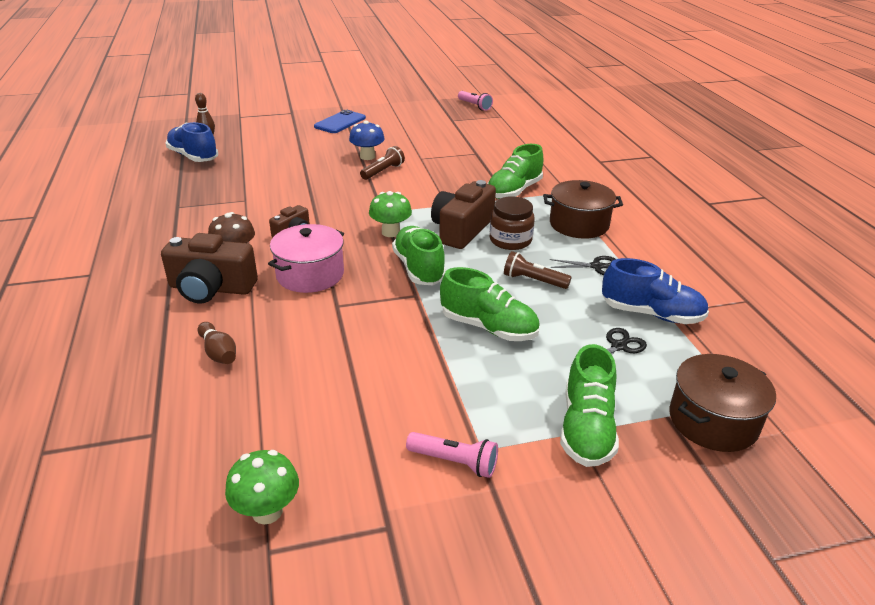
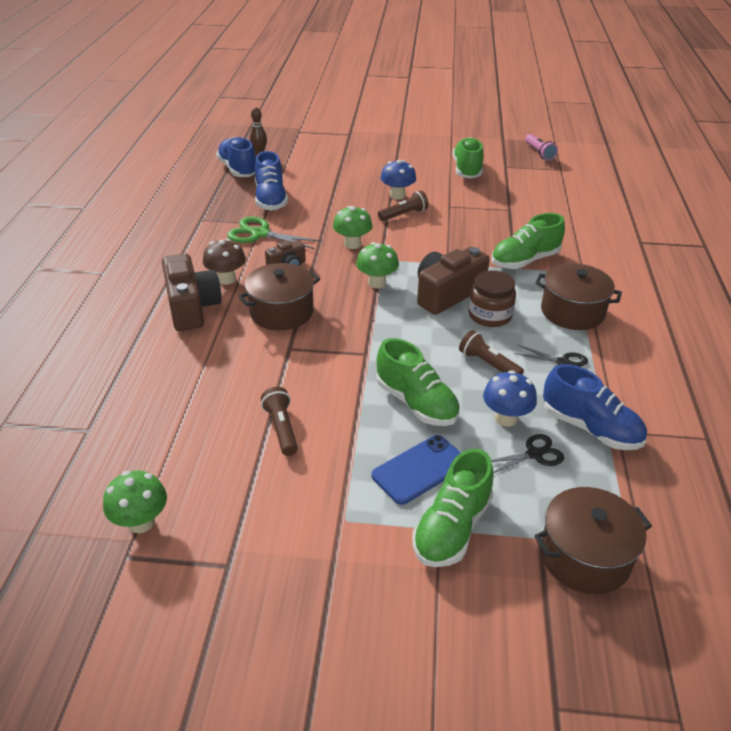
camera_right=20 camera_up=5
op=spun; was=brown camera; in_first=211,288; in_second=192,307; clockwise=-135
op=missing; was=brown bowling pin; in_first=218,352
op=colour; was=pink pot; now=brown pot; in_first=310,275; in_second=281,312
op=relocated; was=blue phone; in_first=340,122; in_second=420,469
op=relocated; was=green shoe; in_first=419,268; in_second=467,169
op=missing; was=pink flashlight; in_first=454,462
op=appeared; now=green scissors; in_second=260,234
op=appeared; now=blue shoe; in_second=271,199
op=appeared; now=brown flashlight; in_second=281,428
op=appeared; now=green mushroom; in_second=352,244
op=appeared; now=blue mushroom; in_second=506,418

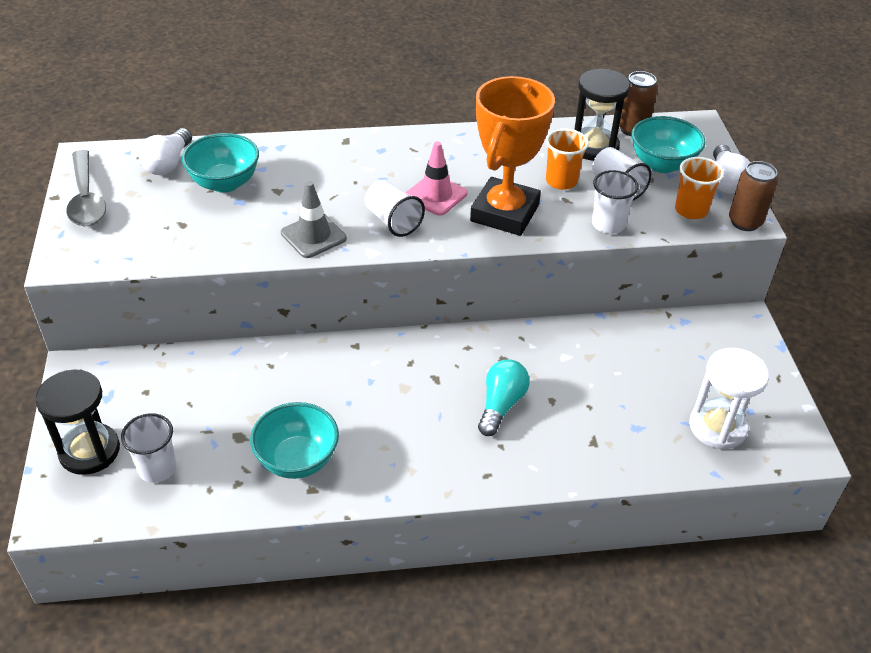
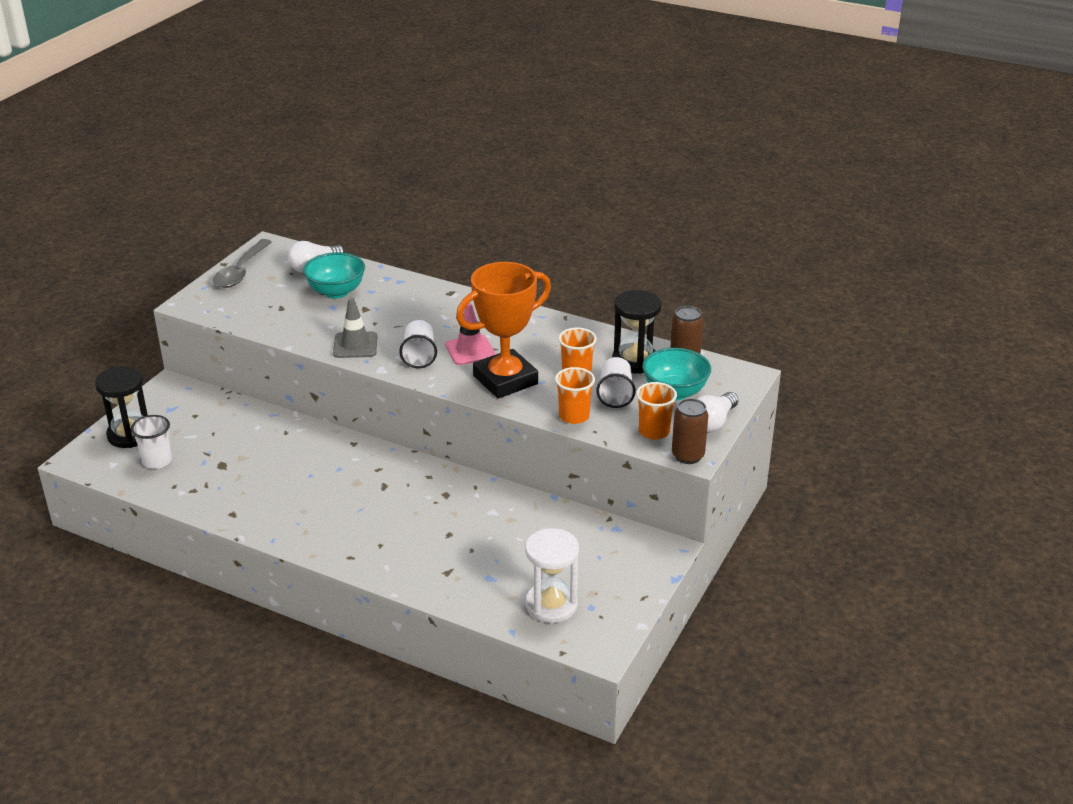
camera_right=35 camera_up=-10
op=missing; was=turquoise bowl; in_first=297,460
op=missing; was=turquoise light bulb; in_first=501,405
op=colour; was=white cup; now=orange cup; in_first=608,224; in_second=574,416

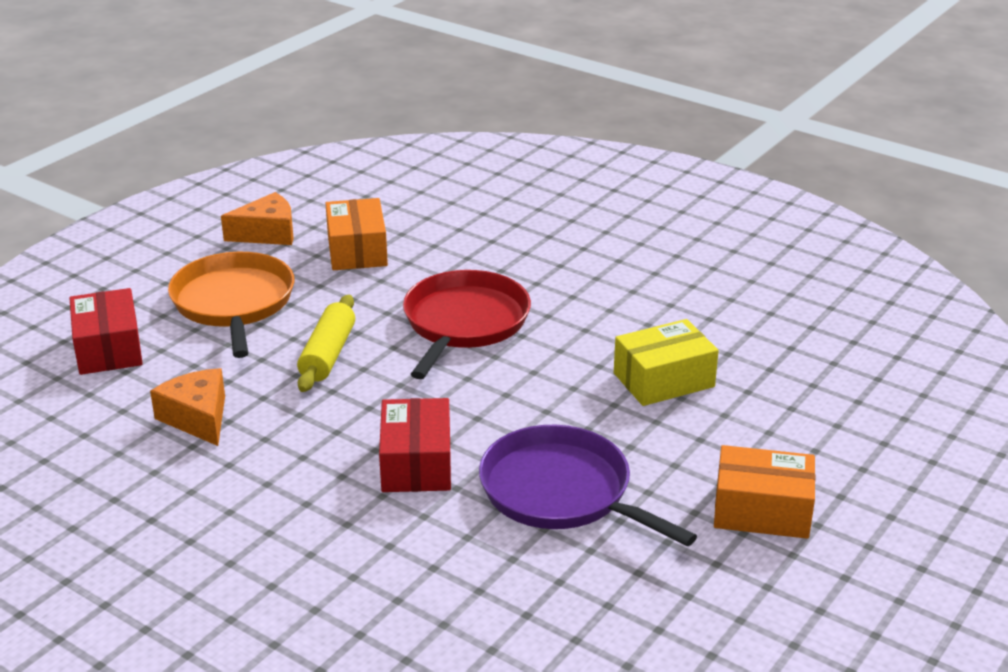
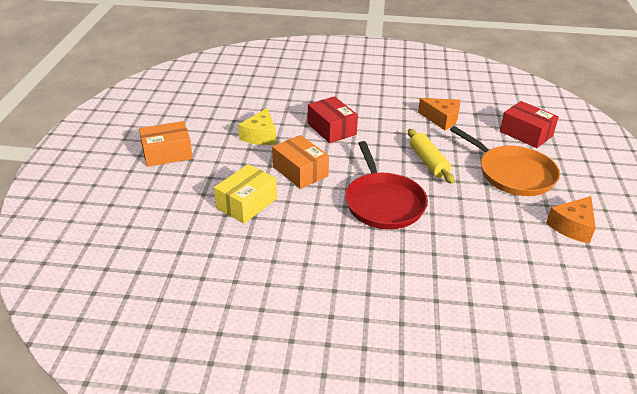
camera_right=150 camera_up=5
op=relocated; was=orange box; in_first=357,250; in_second=300,171
op=exchanged; was=purple pan; now=yellow cheese; in_first=562,492; in_second=260,136

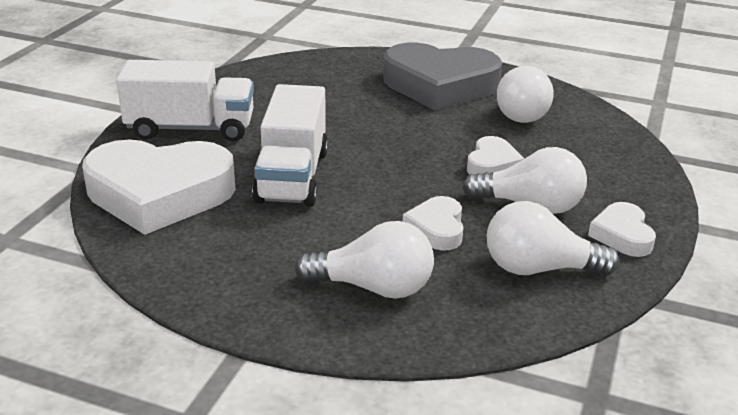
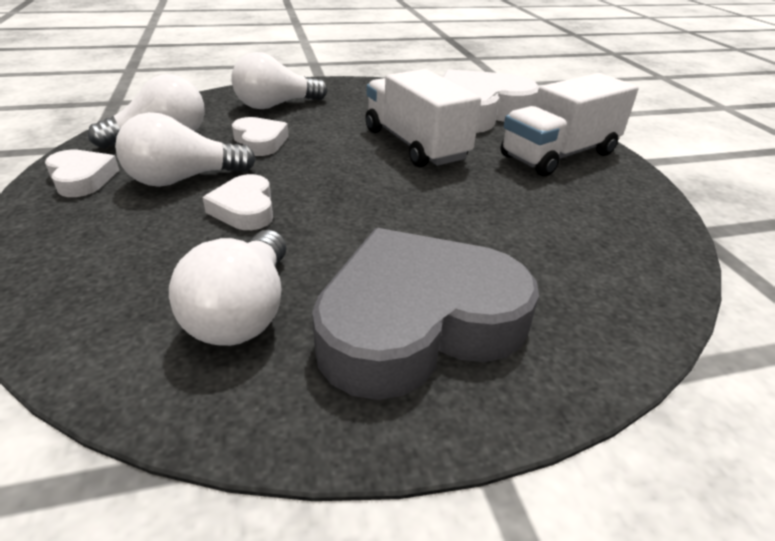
camera_right=145 camera_up=5
op=spun; was=white light bulb; in_first=522,113; in_second=244,311; clockwise=-150

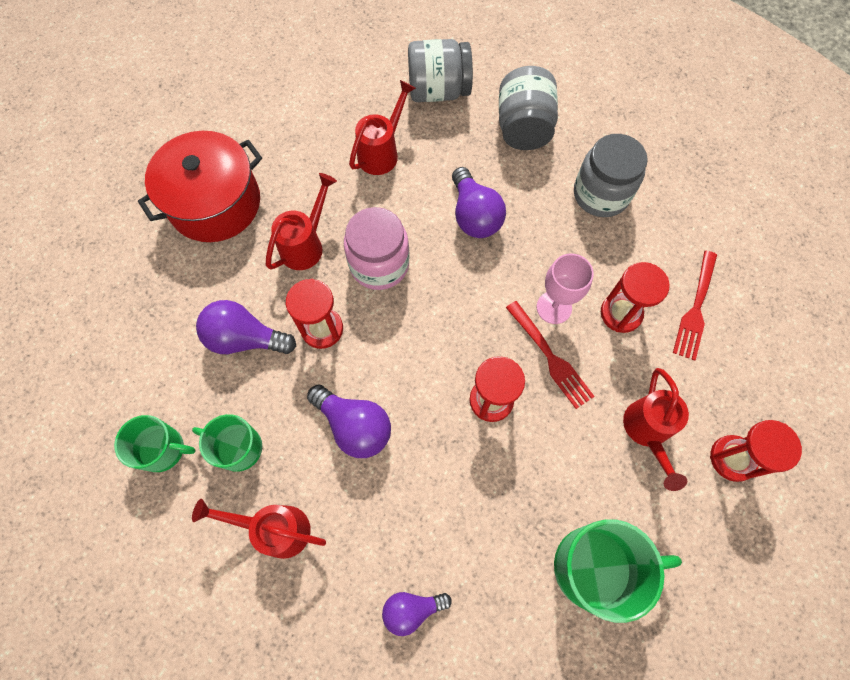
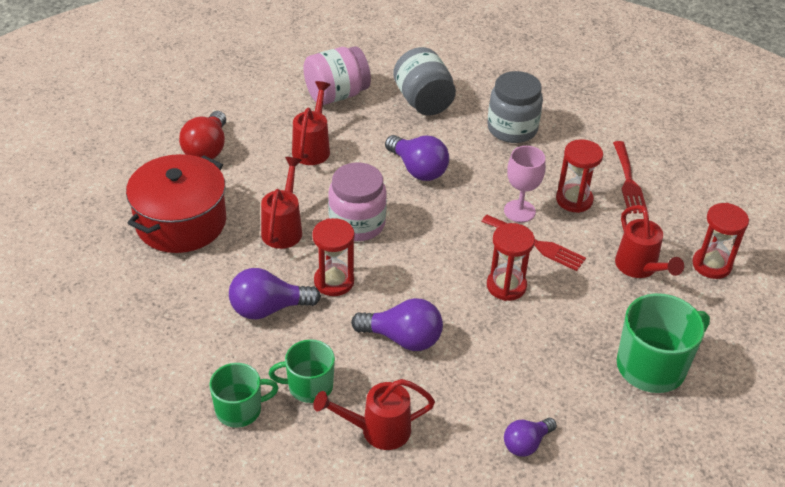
camera_right=-25 camera_up=-25
op=colour; was=grey jar; now=pink jar; in_first=438,91; in_second=336,95
op=appeared; now=red light bulb; in_second=207,149

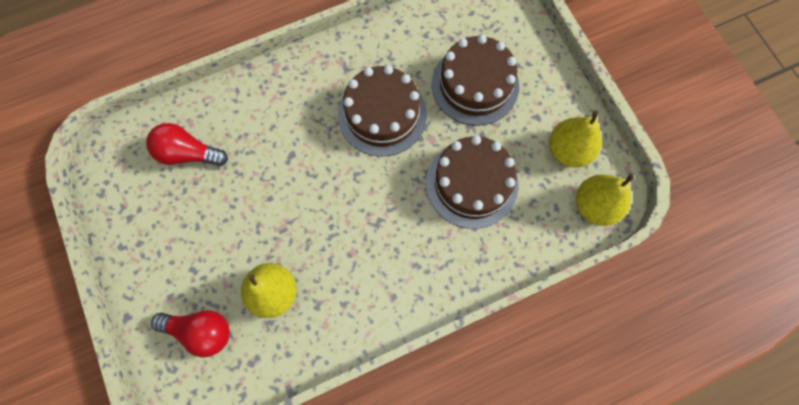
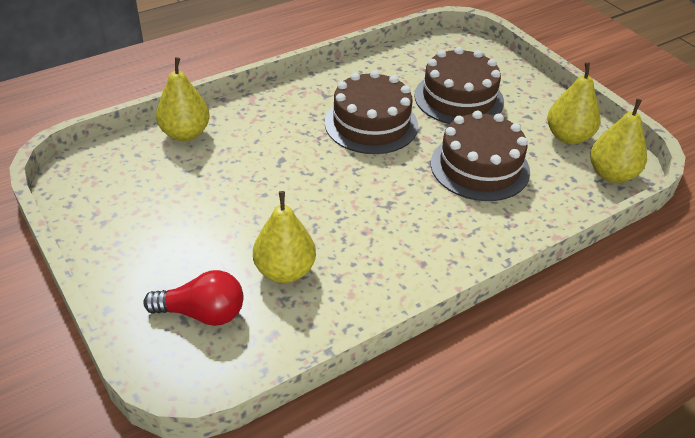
camera_right=-10 camera_up=-30
op=missing; was=red light bulb; in_first=188,153
op=appeared; now=yellow pear; in_second=185,134

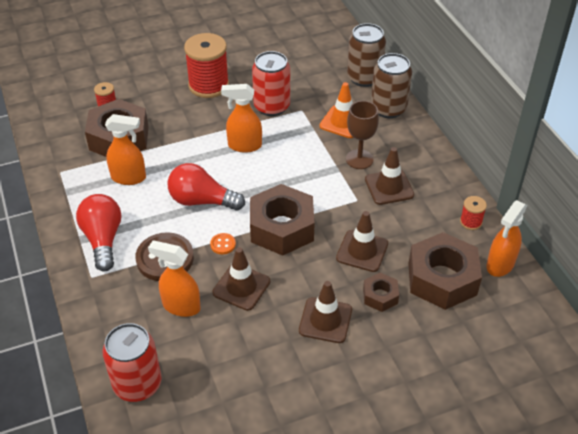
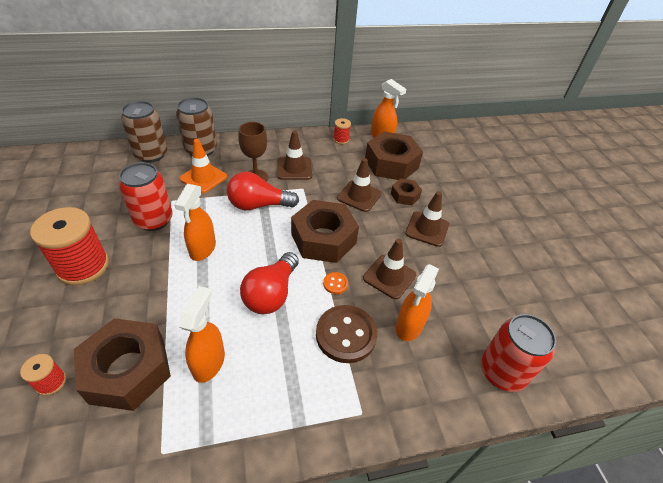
camera_right=-85 camera_up=0
op=relocated; was=red light bulb; in_first=103,239; in_second=258,205

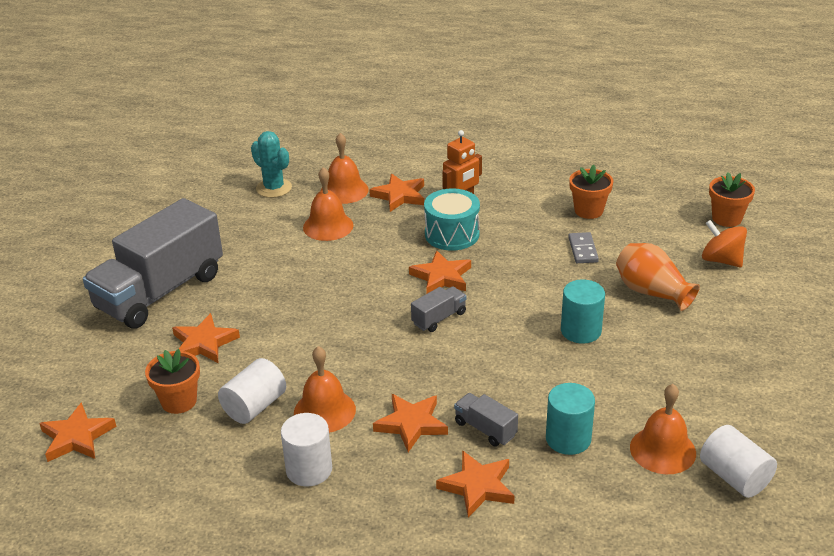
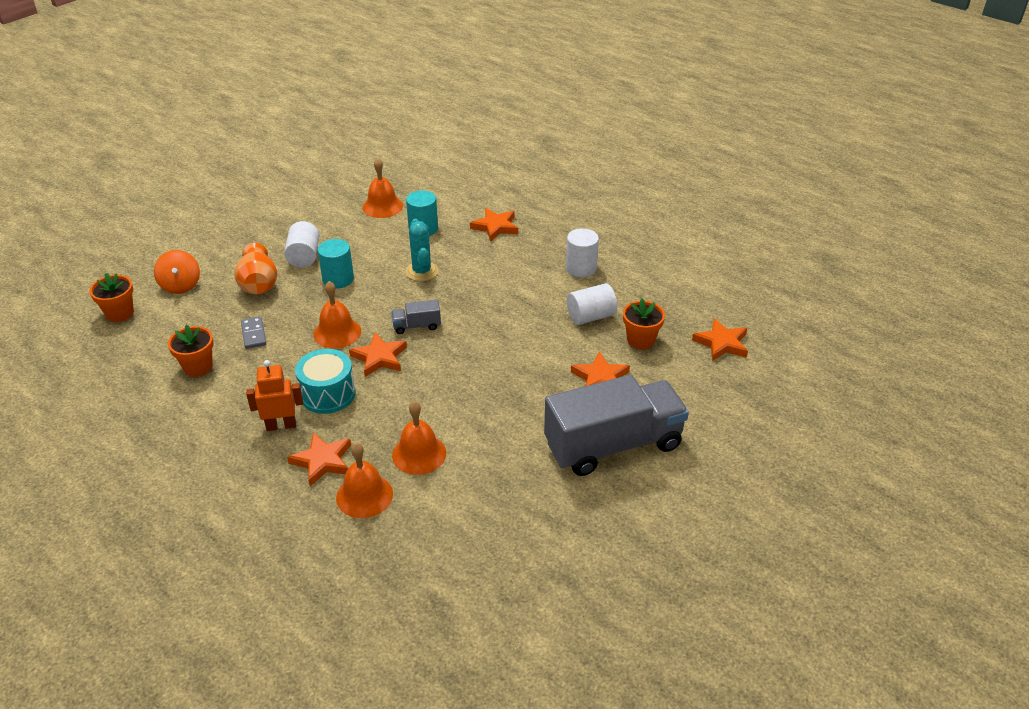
camera_right=-150 camera_up=5
op=relocated; was=turquoise cactus; in_first=274,188; in_second=422,271
op=relocated; was=orange bell; in_first=324,411; in_second=337,332
op=missing; was=orange star; in_first=411,424
op=missing; was=grey truck; in_first=485,429
op=spun; was=grey domino; in_first=583,250; in_second=253,334; clockwise=-45
op=relocated; was=white cylinder; in_first=734,477; in_second=304,256

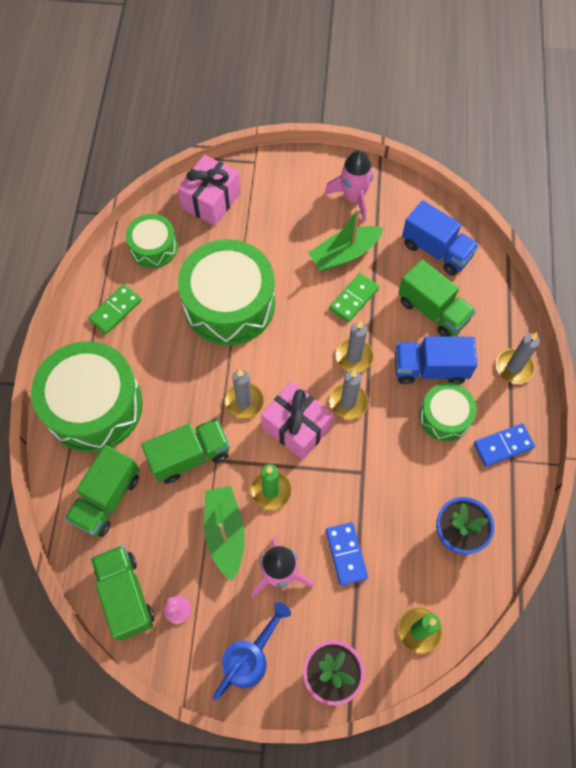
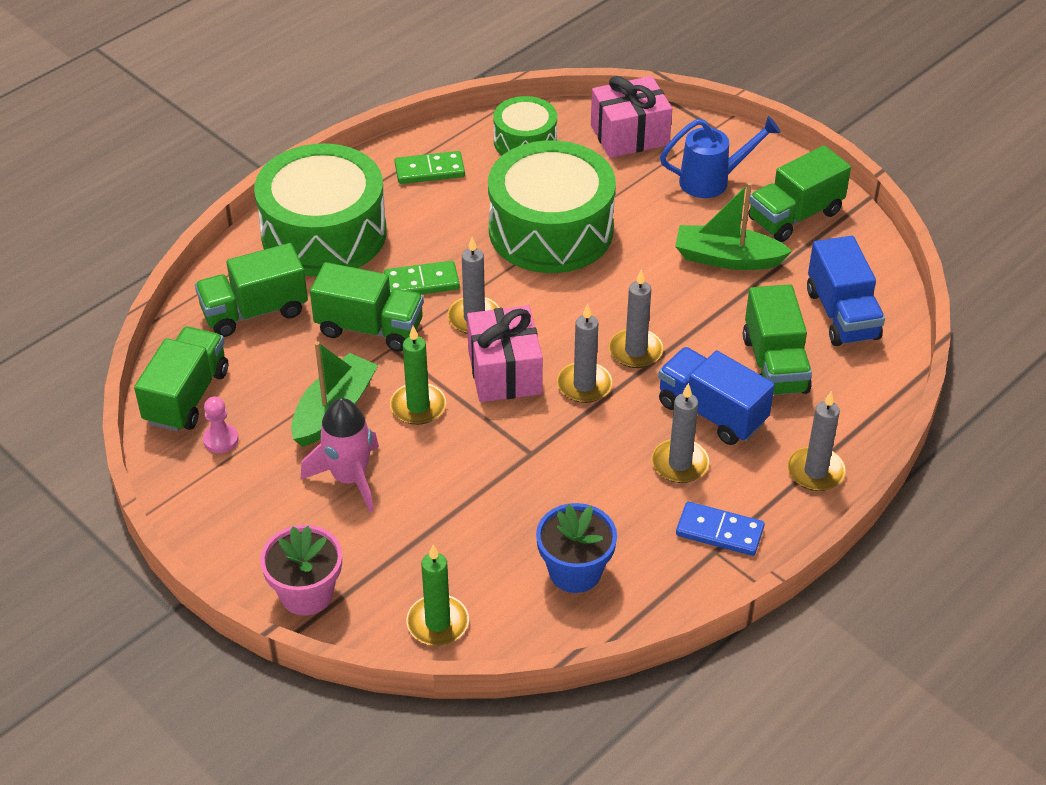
camera_right=40 camera_up=-20
op=relocated; was=blue watering can; in_first=250,657; in_second=713,181
op=exchanged; was=pink rocket; now=green truck; in_first=353,197; in_second=795,216
op=missing; was=blue domino; in_first=346,554
op=relocated; was=green domino; in_first=354,299; in_second=421,282
op=exchanged; was=green drum; now=grey candle; in_first=444,416; in_second=680,464

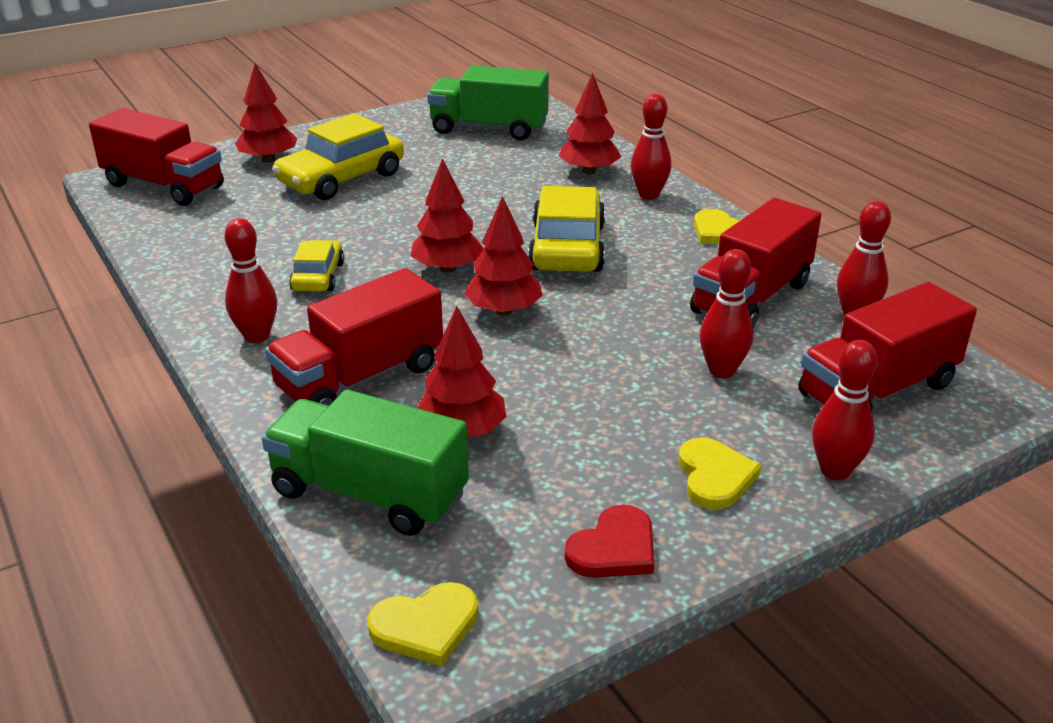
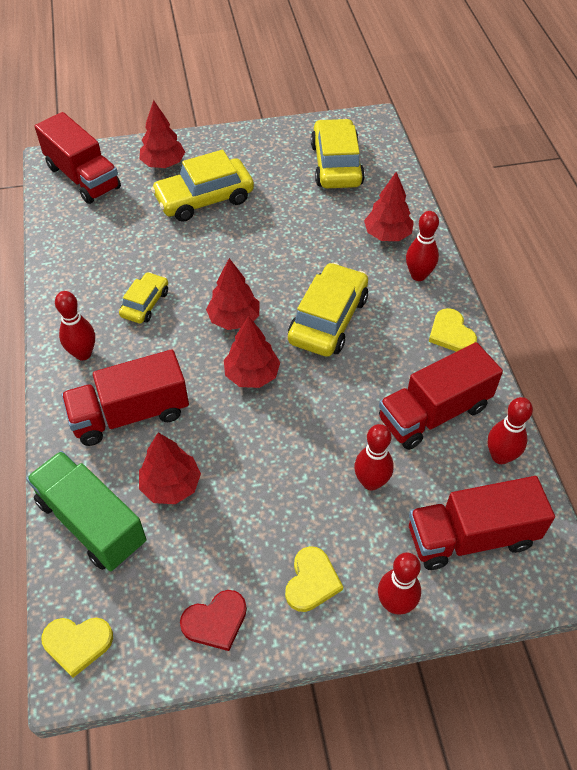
camera_right=20 camera_up=20
op=exchanged; was=green truck; now=yellow car; in_first=489,129; in_second=336,164

